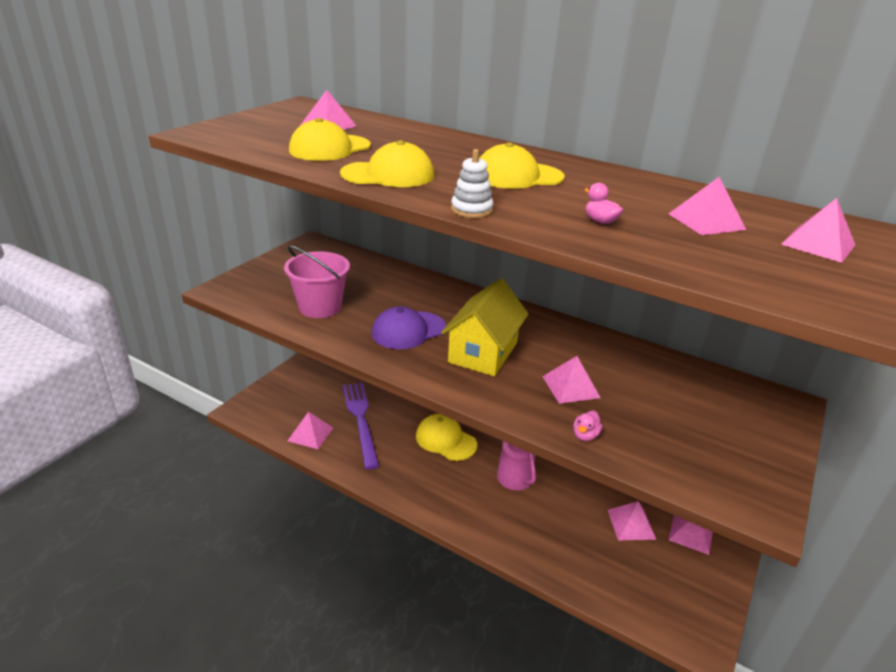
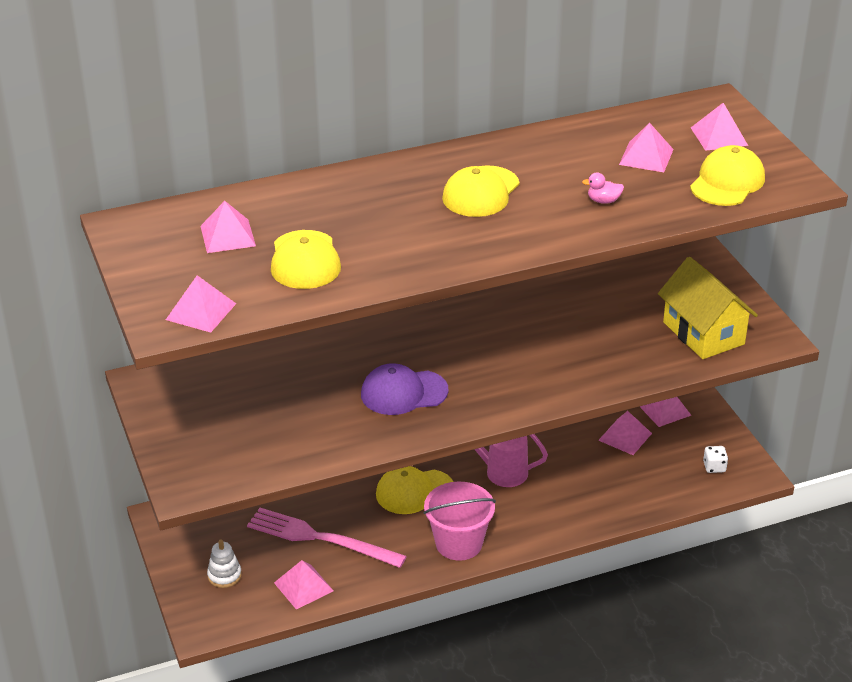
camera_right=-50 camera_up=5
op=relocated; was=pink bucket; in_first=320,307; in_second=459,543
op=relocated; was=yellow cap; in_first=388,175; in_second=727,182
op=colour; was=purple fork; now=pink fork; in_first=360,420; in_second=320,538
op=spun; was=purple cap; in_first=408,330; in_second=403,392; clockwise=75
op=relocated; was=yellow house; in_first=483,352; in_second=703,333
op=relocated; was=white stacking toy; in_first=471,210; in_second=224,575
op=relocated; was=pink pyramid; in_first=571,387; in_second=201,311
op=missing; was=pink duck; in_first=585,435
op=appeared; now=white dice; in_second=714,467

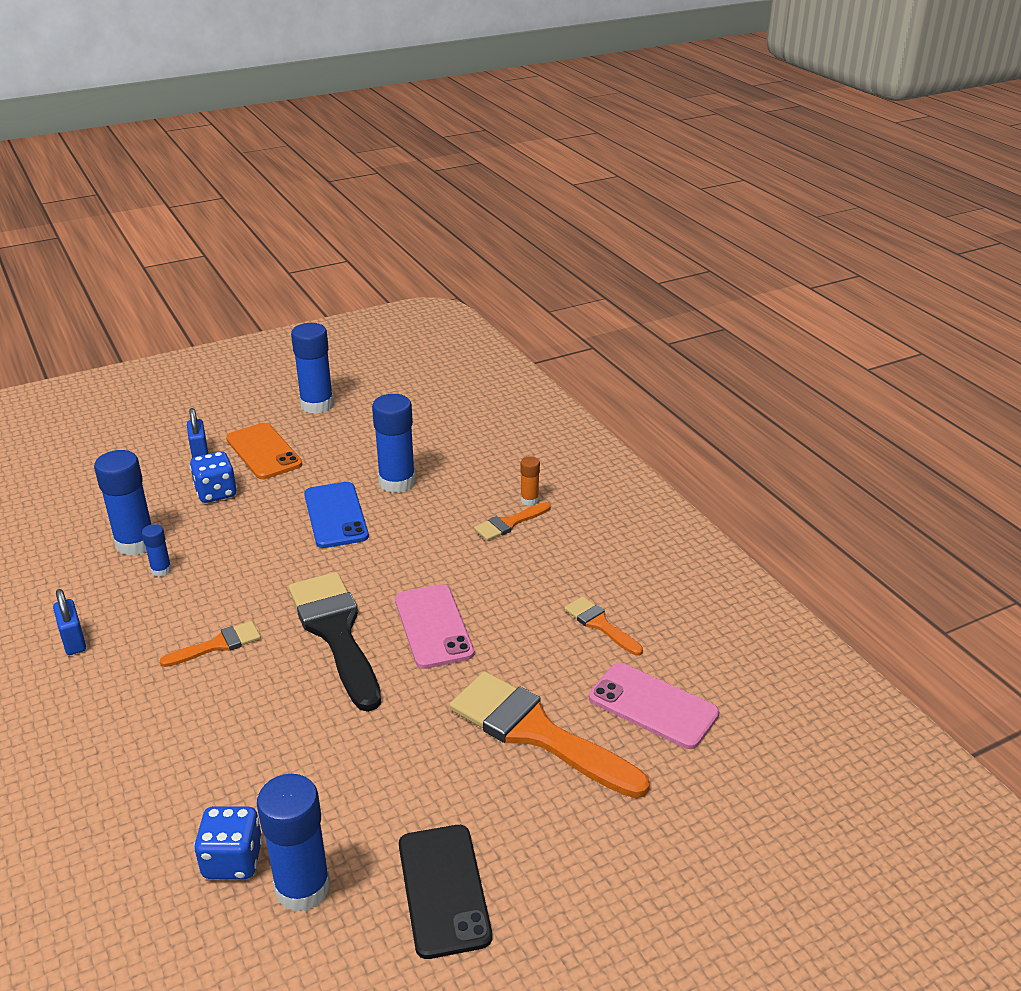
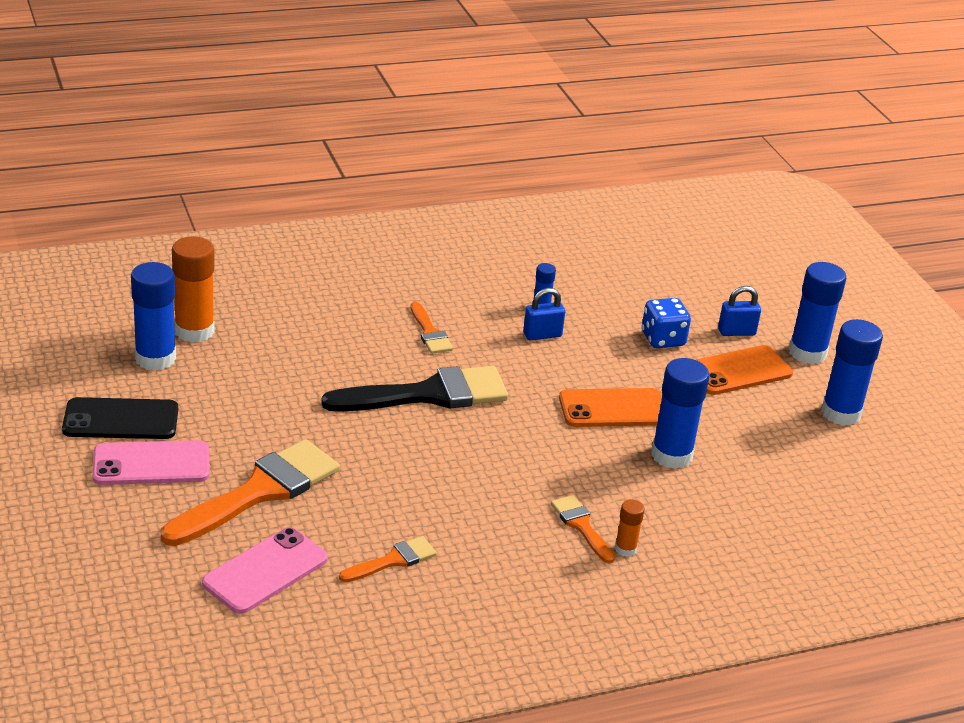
camera_right=95 camera_up=0
op=relocated; was=blue padlock; in_first=74,641; in_second=542,335
op=relocated; was=blue glue stick; in_first=135,543; in_second=807,353
op=exchanged; was=blue dice; now=orange glue stick; in_first=233,860; in_second=194,331
op=colour; was=blue phone; now=orange phone; in_first=336,515; in_second=613,409
op=relocated; was=pink phone; in_first=433,626; in_second=151,464

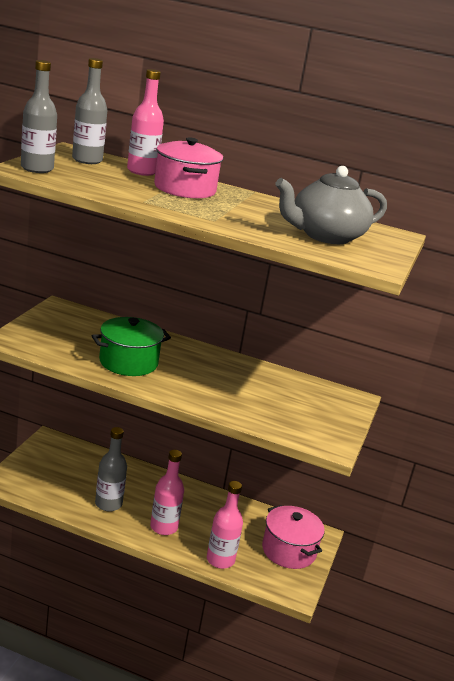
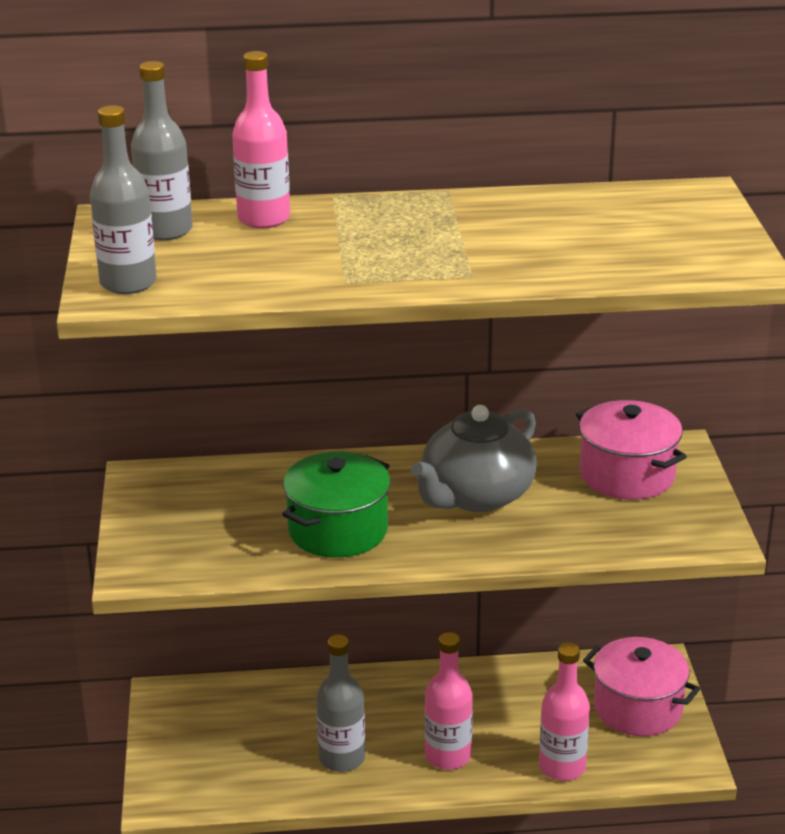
camera_right=-20 camera_up=5
op=relocated; was=pink pot; in_first=185,189; in_second=627,475
op=relocated; was=grey teapot; in_first=325,236; in_second=476,496

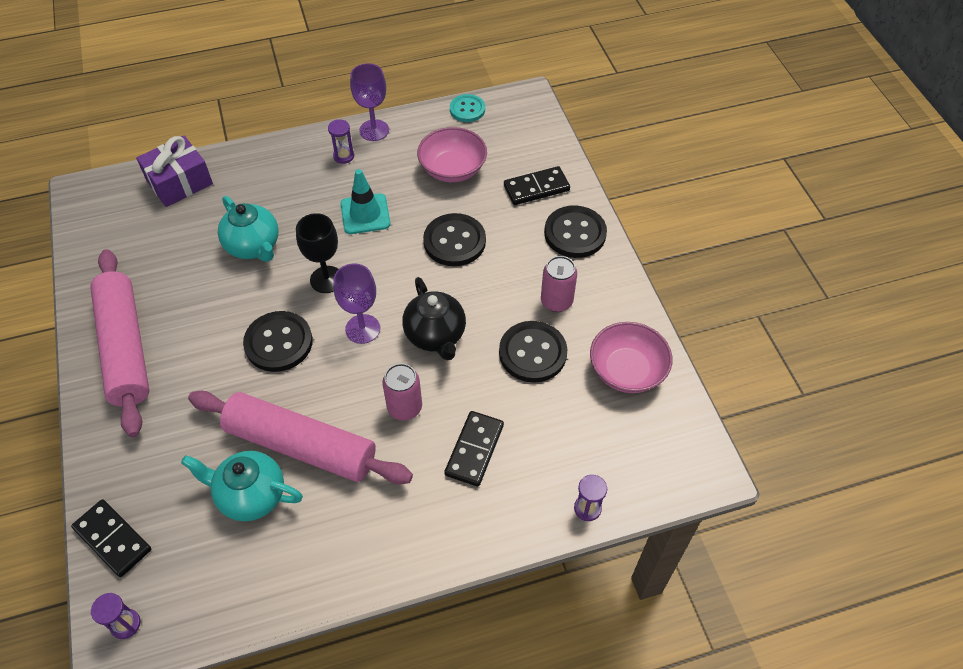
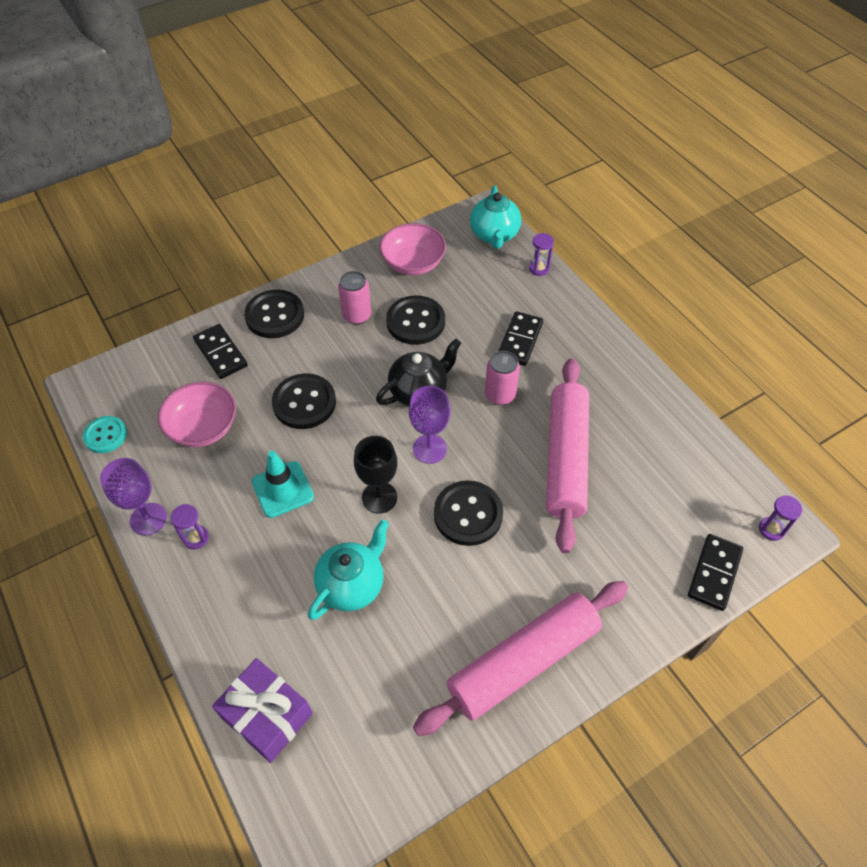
camera_right=-105 camera_up=0
op=relocated; was=turquoise teapot; in_first=250,495; in_second=494,235
op=spun; was=black domino; in_first=474,450; in_second=520,340; clockwise=-75

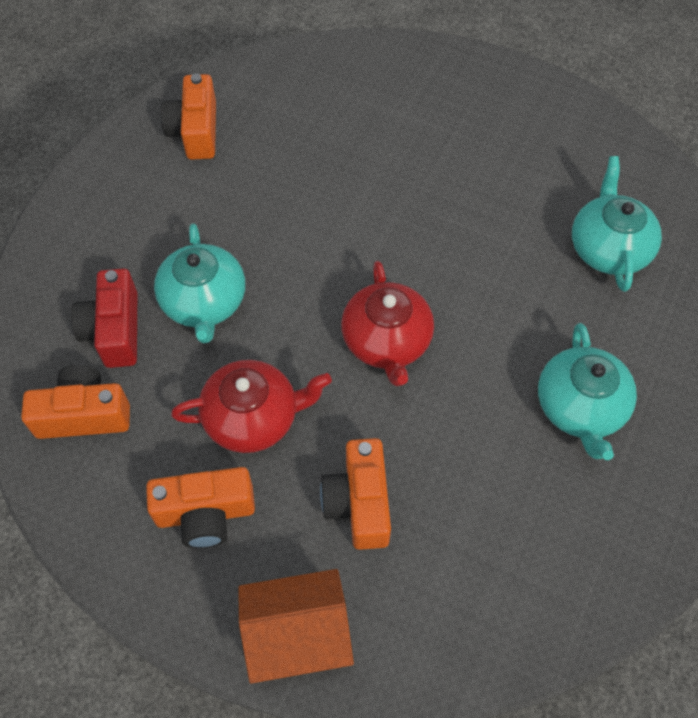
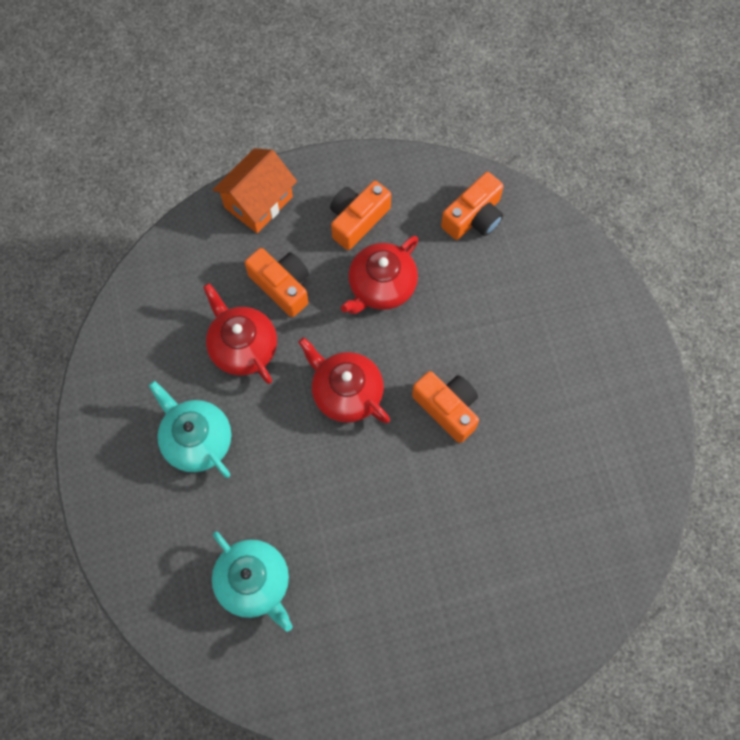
camera_right=140 camera_up=10
op=missing; was=red camera; in_first=114,330
op=missing; was=turquoise teapot; in_first=204,302
op=relocated; was=orange camera; in_first=195,131; in_second=447,408
op=appeared; now=red teapot; in_second=243,346

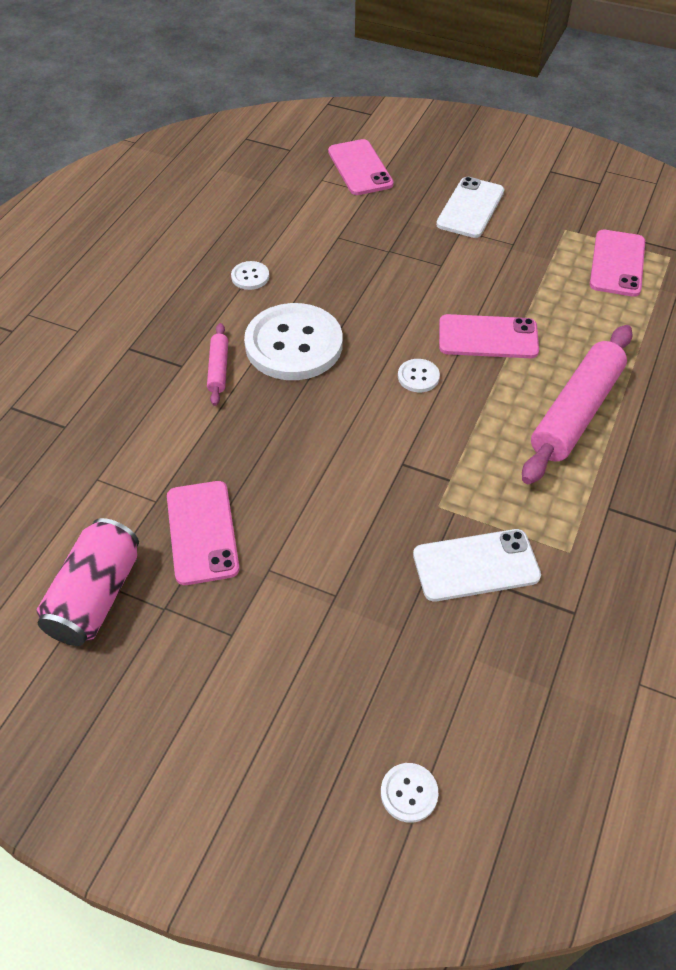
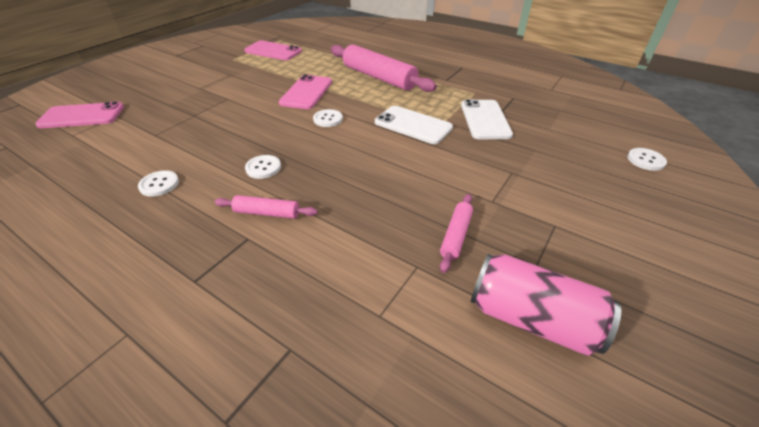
camera_right=-80 camera_up=-10
op=exchanged; was=pink phone; now=pink rolling pin; in_first=202,532; in_second=455,235
op=size; was=white button; in_first=294,344; in_second=263,168; ratio=0.42
op=relocated; was=white phone; in_first=470,208; in_second=413,125

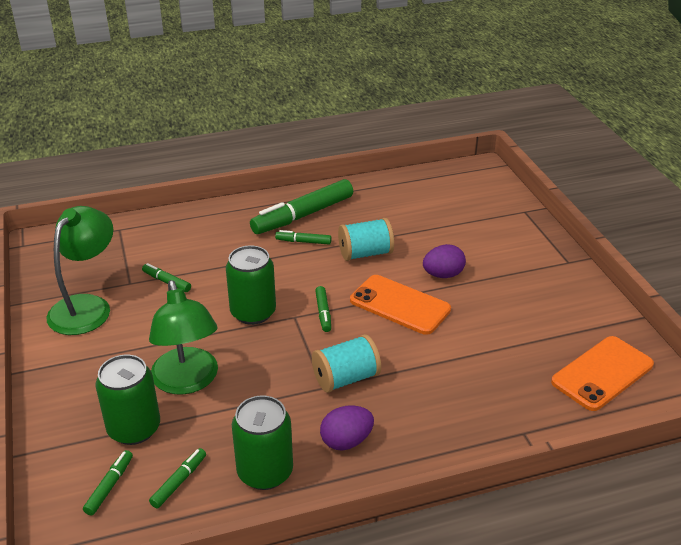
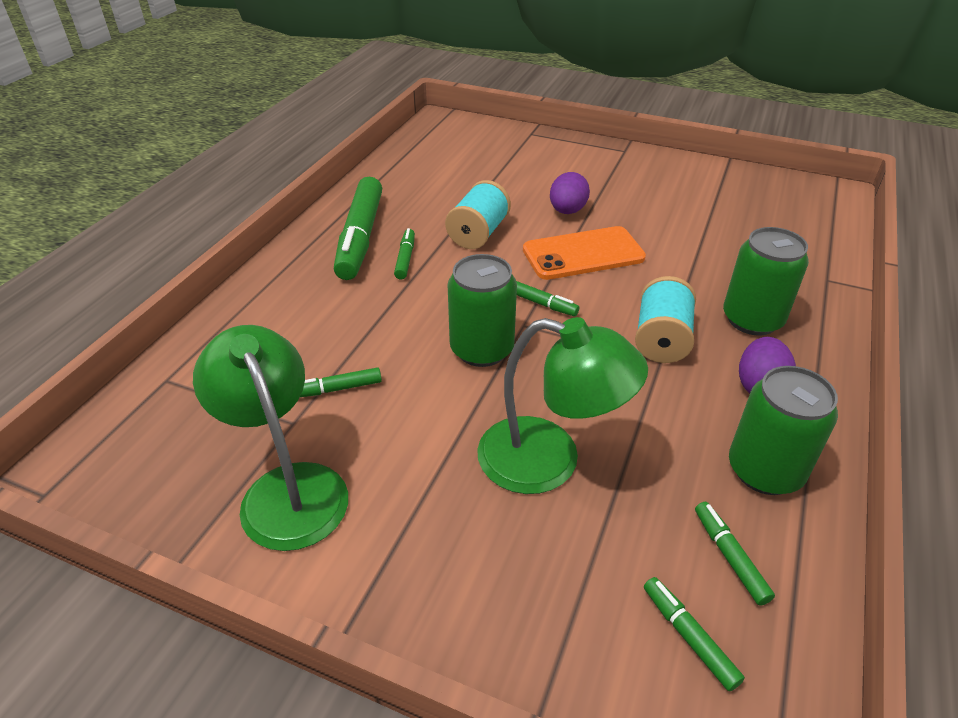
camera_right=-50 camera_up=5
op=relocated; was=green can; in_first=134,428; in_second=752,319
op=spun; was=green marker; in_first=303,242; in_second=405,258; clockwise=135
op=missing; was=orange phone; in_first=602,373

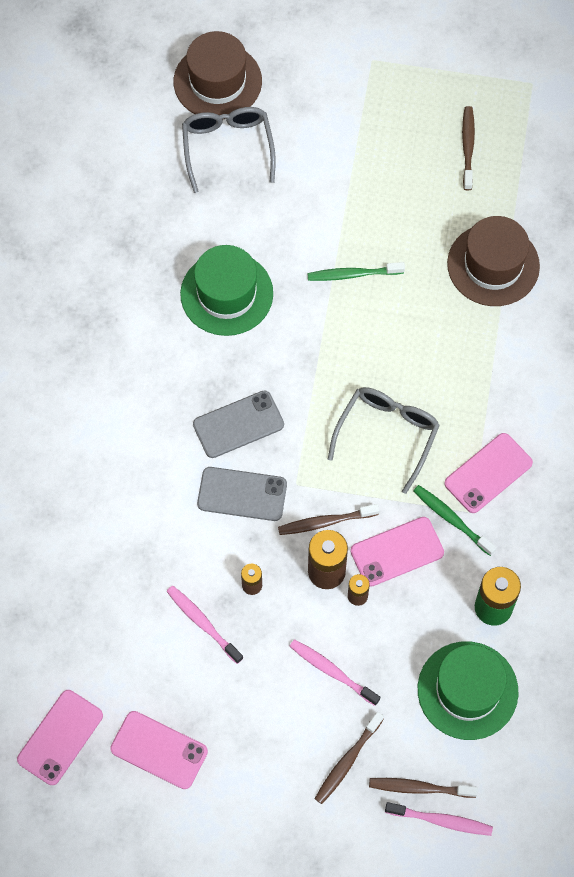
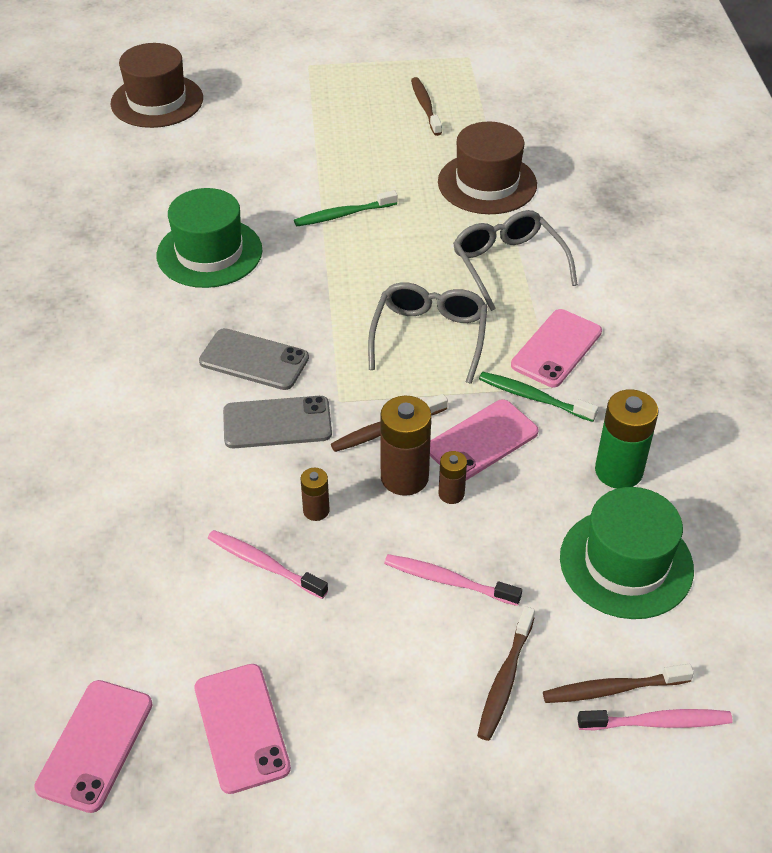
camera_right=-15 camera_up=-20
op=spun; was=pink phone; in_first=159,750; in_second=242,727; clockwise=60
op=relocated; was=grey glasses; in_first=227,148; in_second=508,265
op=spun; was=grey phone; in_first=238,424; in_second=254,360; clockwise=60

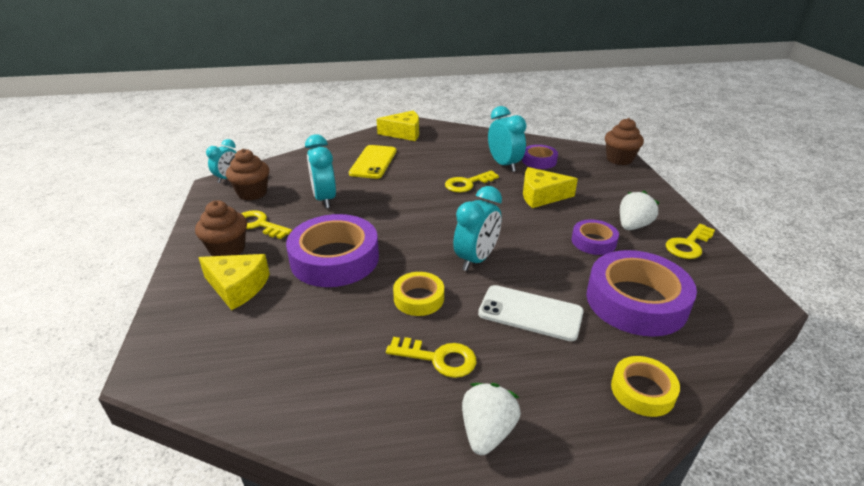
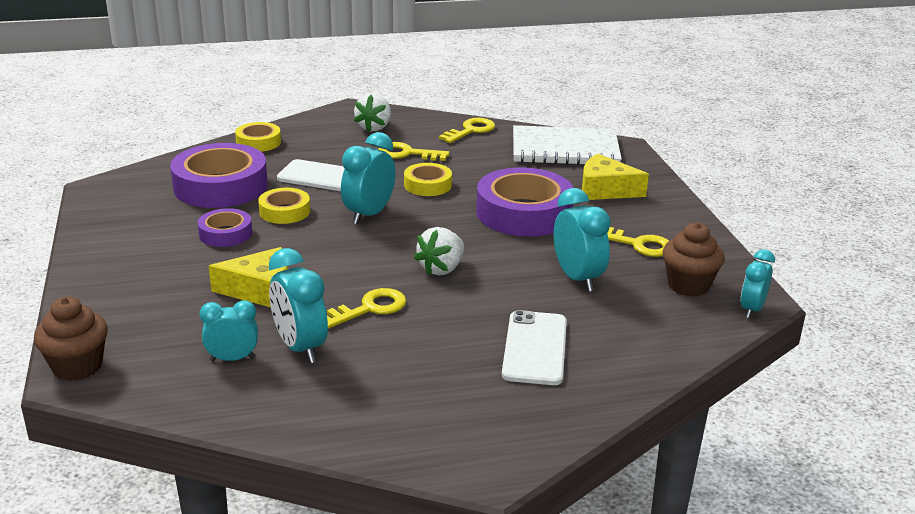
camera_right=175 camera_up=-5
op=missing; was=brown cupcake; in_first=227,250
op=colour; was=yellow phone; now=white phone; in_first=373,162; in_second=535,348
op=missing; was=yellow cheese; in_first=404,133
op=exchanged; was=purple tape; now=turquoise clock; in_first=539,161; in_second=232,359
op=relocated; was=white strawberry; in_first=633,226; in_second=441,269
op=relocated; was=yellow key; in_first=688,245; in_second=471,130
op=appeared; now=yellow tape; in_second=284,211
op=appeared; now=white notebook; in_second=565,149

